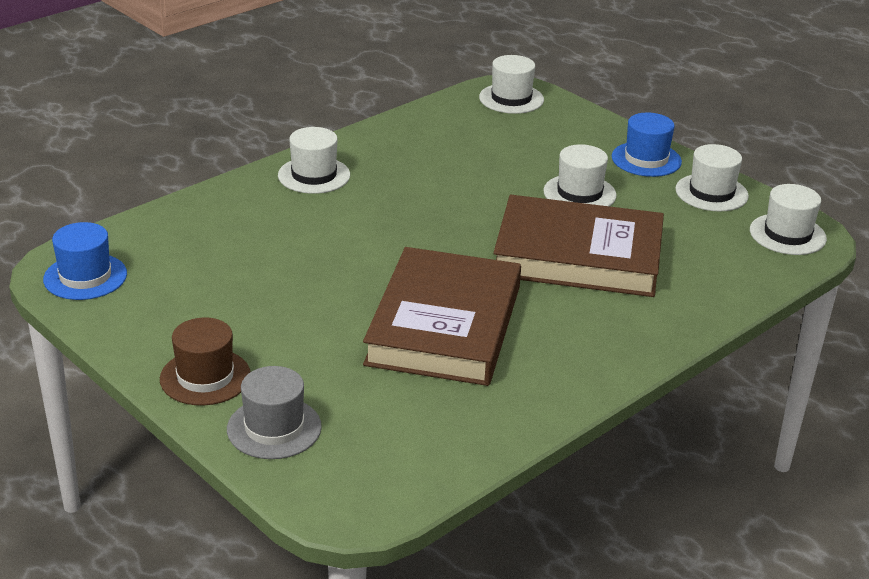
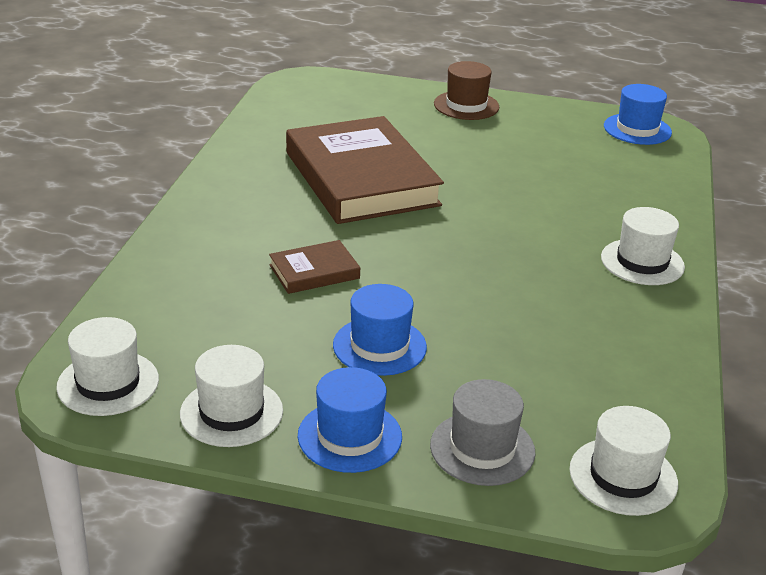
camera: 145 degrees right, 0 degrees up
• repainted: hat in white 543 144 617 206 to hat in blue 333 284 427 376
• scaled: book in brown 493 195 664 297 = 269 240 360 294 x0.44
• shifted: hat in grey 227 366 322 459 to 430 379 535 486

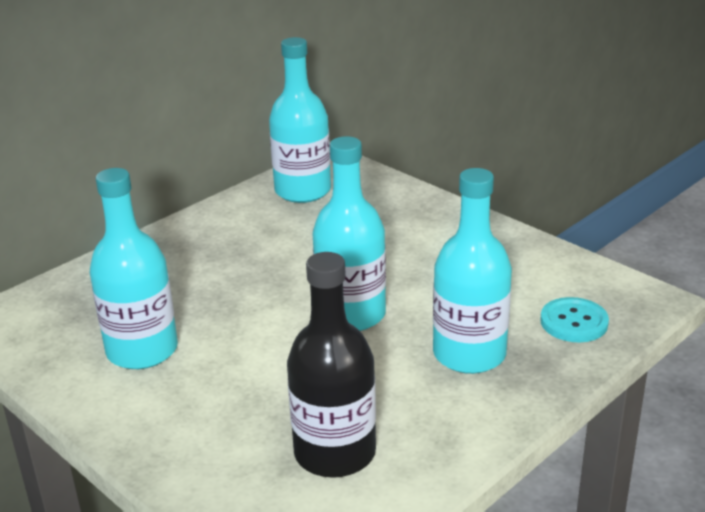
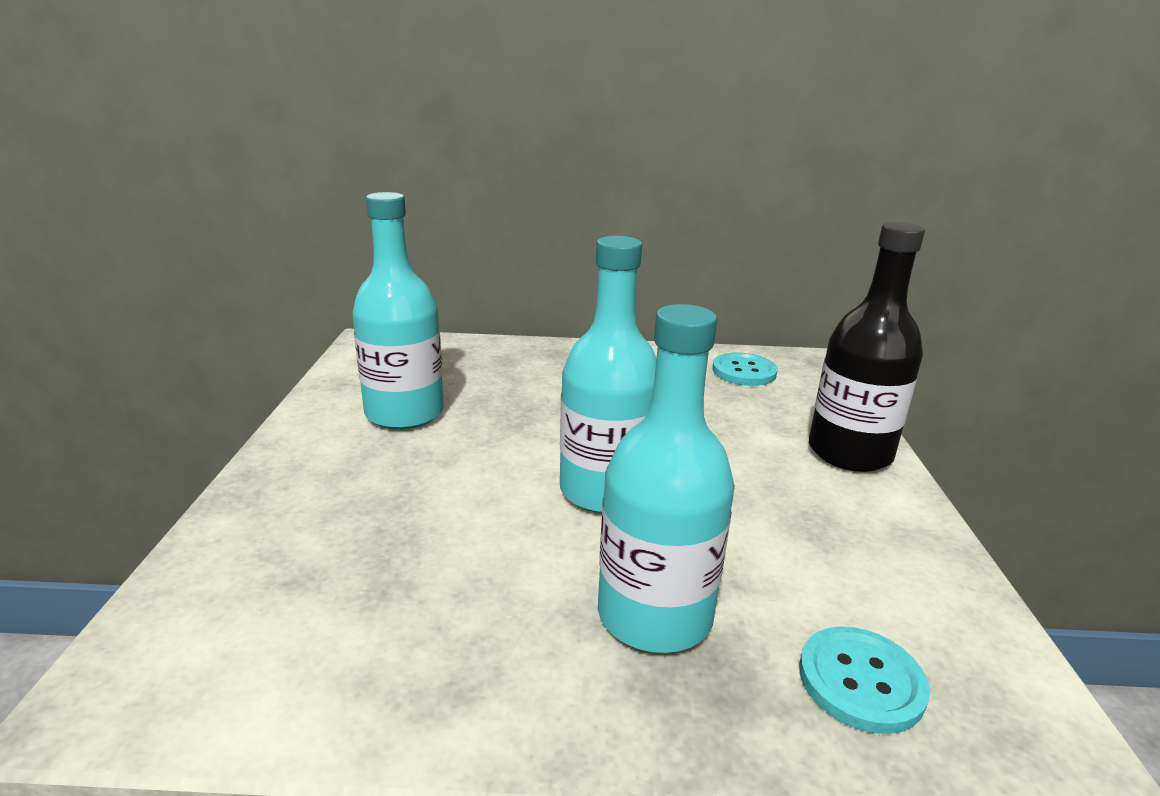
camera: 45 degrees right, 5 degrees down
• swapped: bottle in turquoise 269 37 331 203 to button in turquoise 712 352 778 386
• shifted: bottle in black 287 252 376 478 to 809 222 925 472

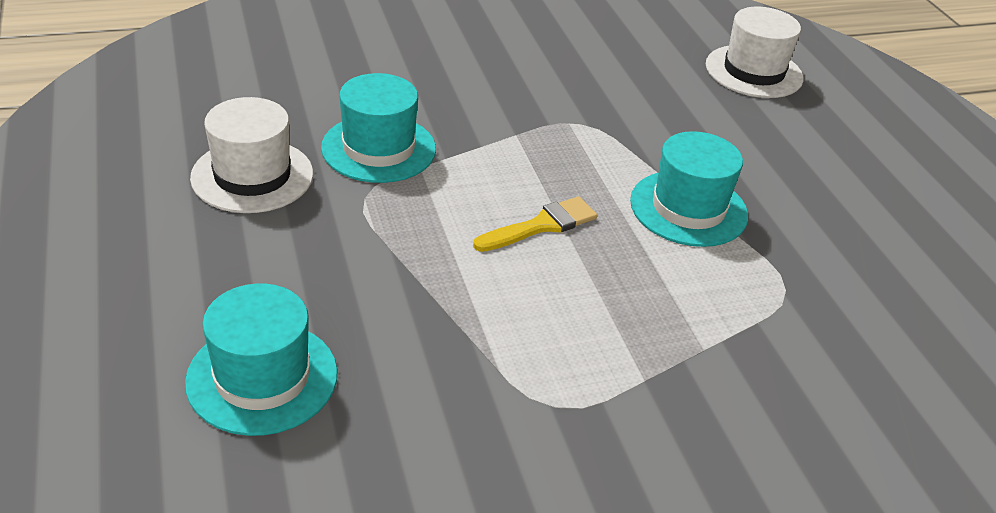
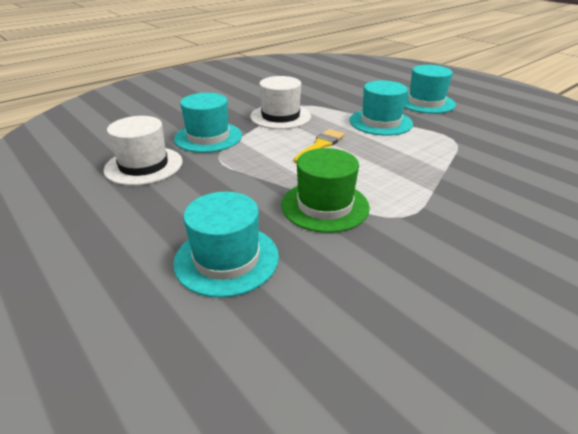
camera: 20 degrees left, 5 degrees down
• shifted: hat in white 706 7 803 98 to 250 76 311 129
• new: hat in turquoise 404 65 456 114
• new: hat in green 281 148 370 233

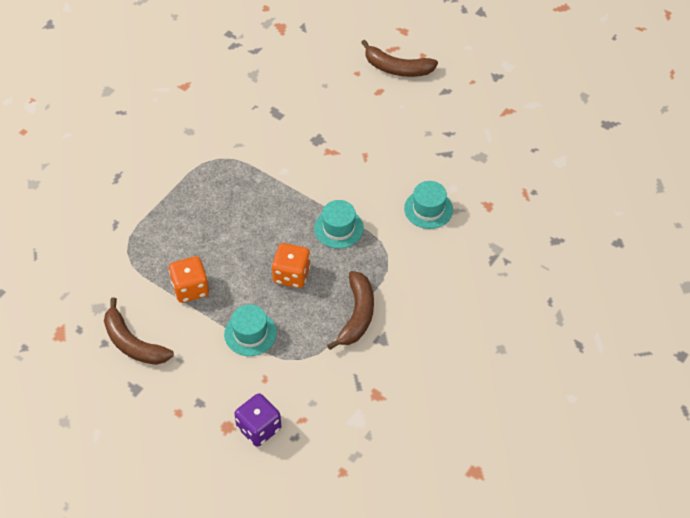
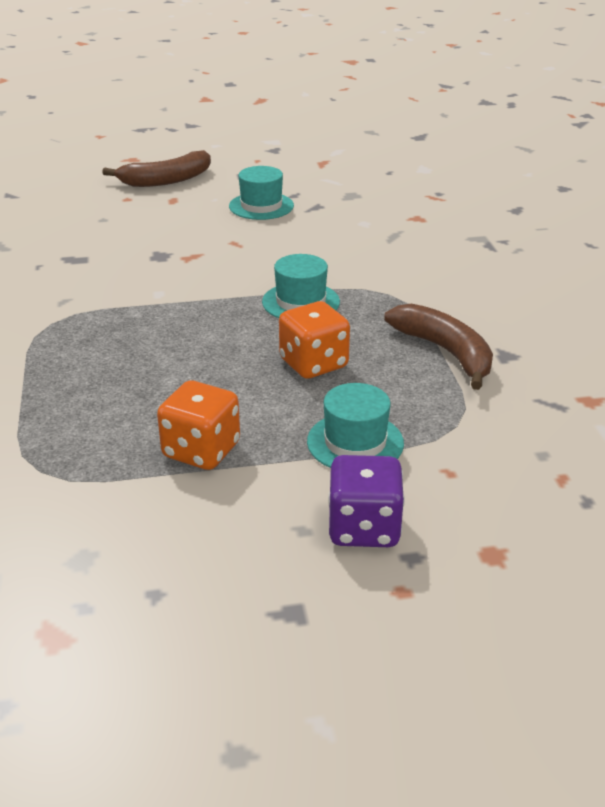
camera: 45 degrees left, 20 degrees down
• shifted: hat in turquoise 404 181 453 229 to 229 166 294 220
• gone: banana in brown 104 297 174 365
• shifted: dice in purple 234 393 281 447 to 328 455 405 547

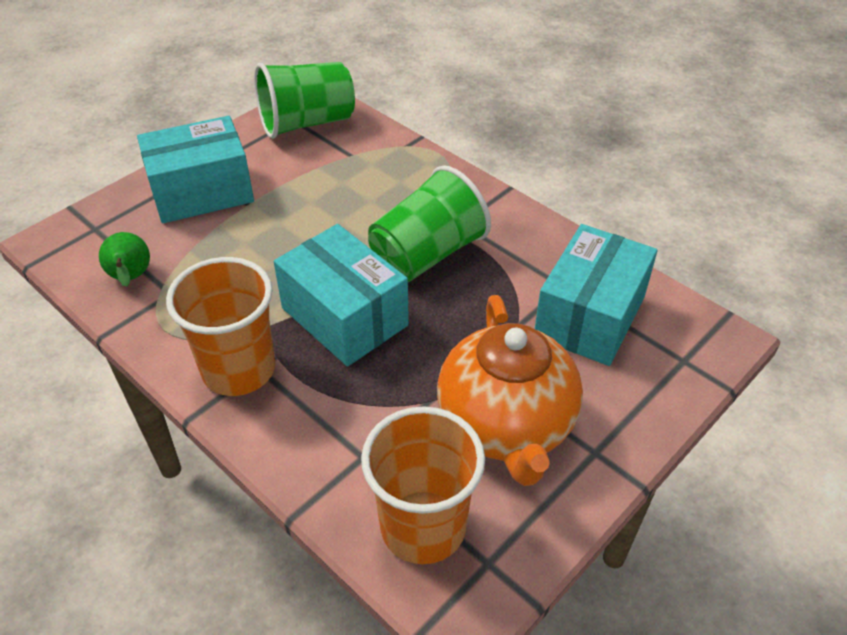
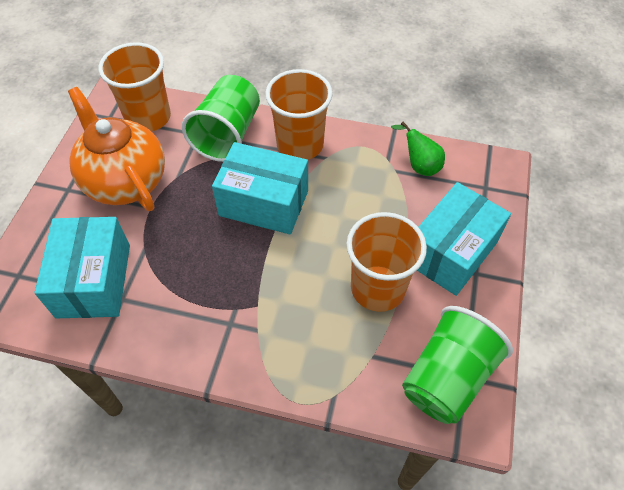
camera: 150 degrees right, 10 degrees up
• shifted: cup in green 368 165 491 282 to 182 75 260 162
• new: cup in orange 347 212 427 312

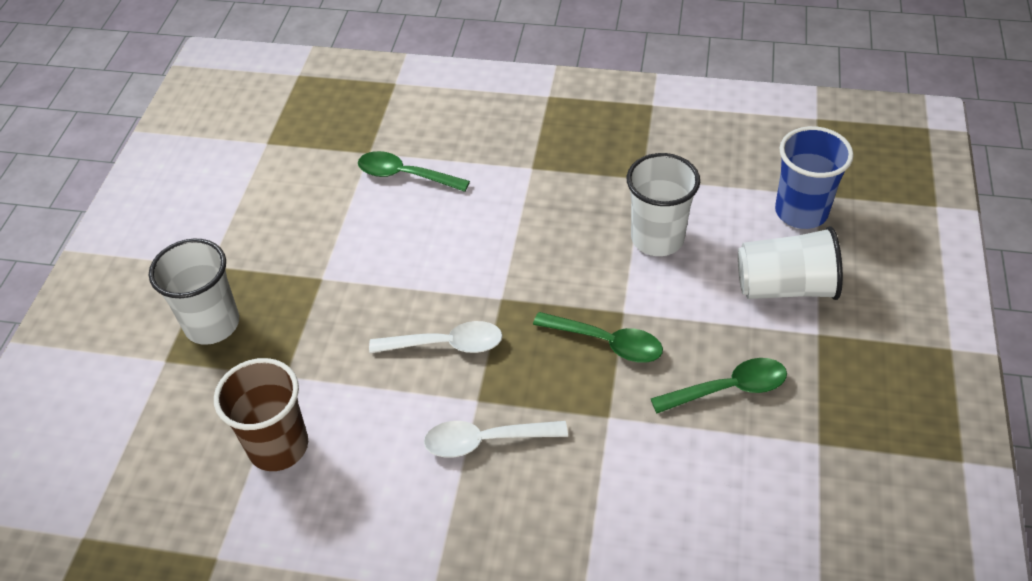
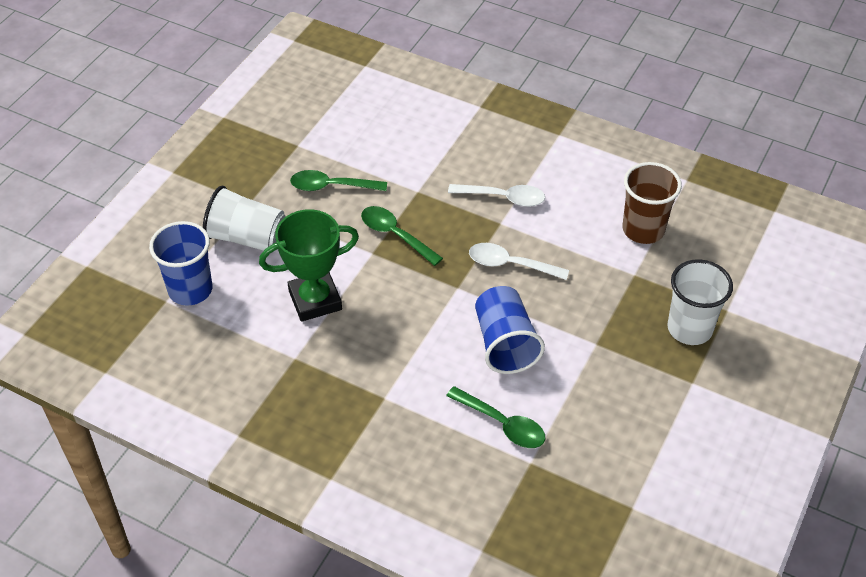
camera: 165 degrees left, 0 degrees up
• swapped: cup in white 627 153 700 256 to trophy in green 259 209 359 322
• new: cup in blue 475 286 545 374

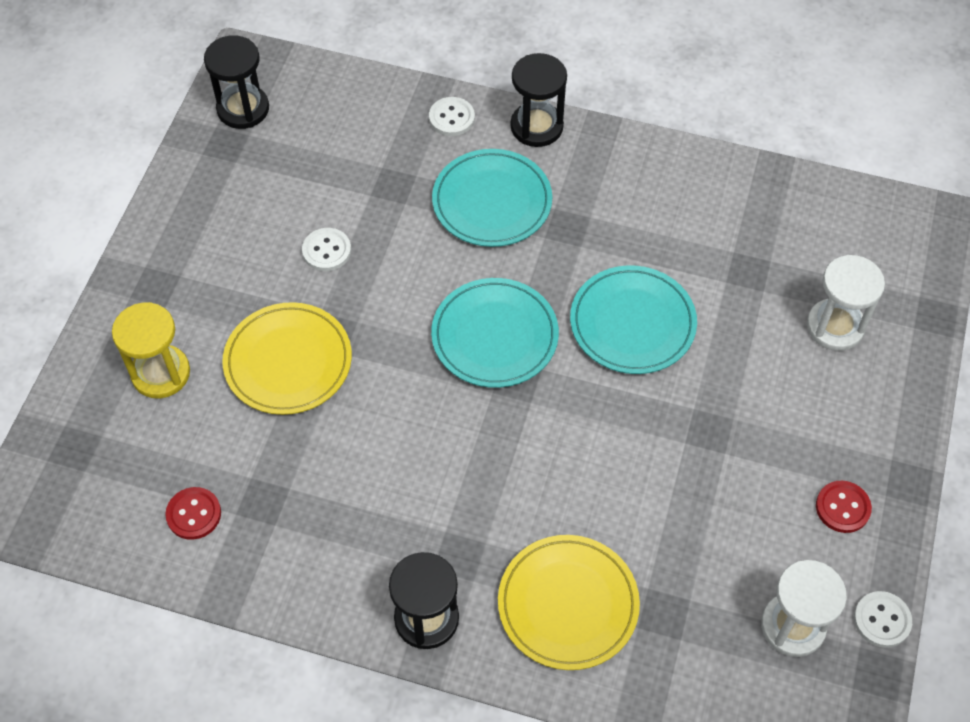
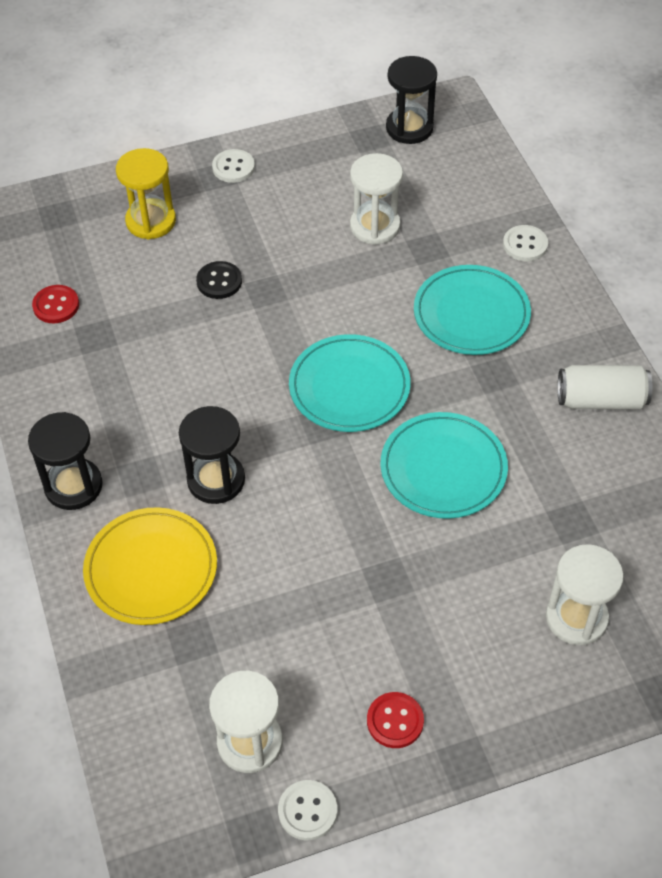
camera: 55 degrees right, 5 degrees down
• shifted: hourglass in black 511 53 567 147 to 179 406 245 504
• shifted: button in white 302 228 351 271 to 212 149 255 183
• swapped: plate in yellow 222 302 352 415 to button in black 196 261 242 299
• new: hourglass in white 350 153 403 245
• new: can in white 558 365 652 409

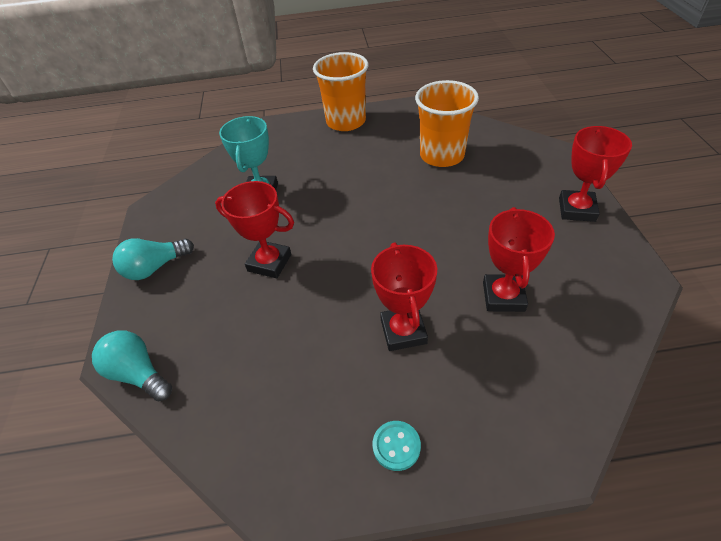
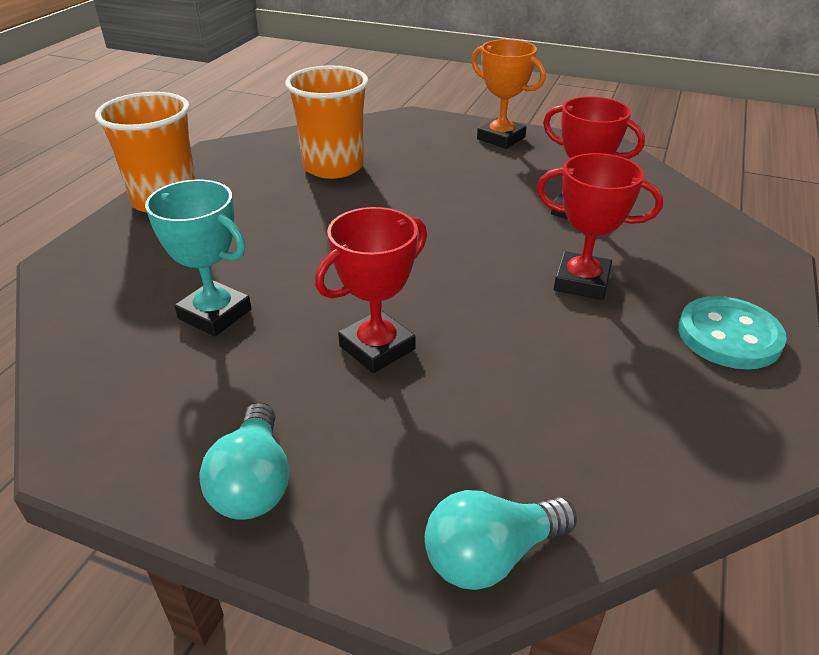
camera: 65 degrees left, 10 degrees down
• repainted: trophy in red 559 126 632 222 to trophy in orange 471 39 546 149
• scaled: button in turquoise 373 421 421 471 = 678 296 787 369 x1.75

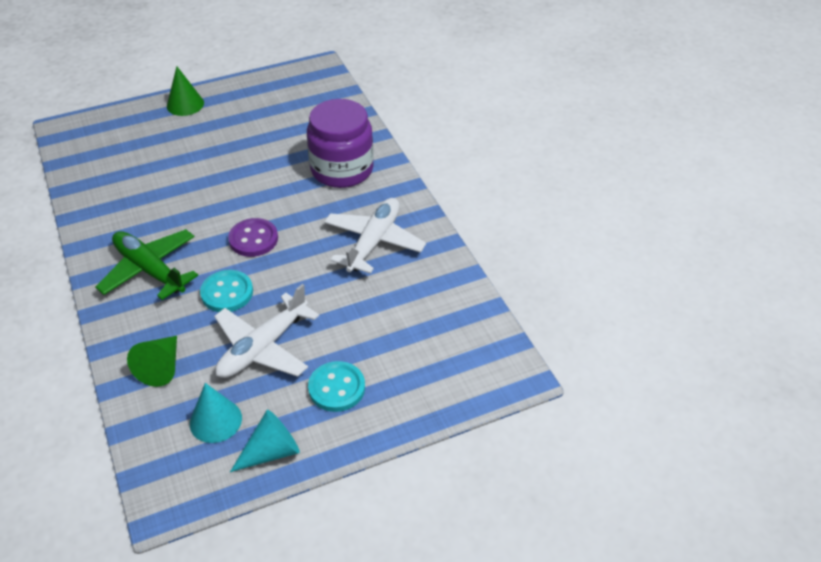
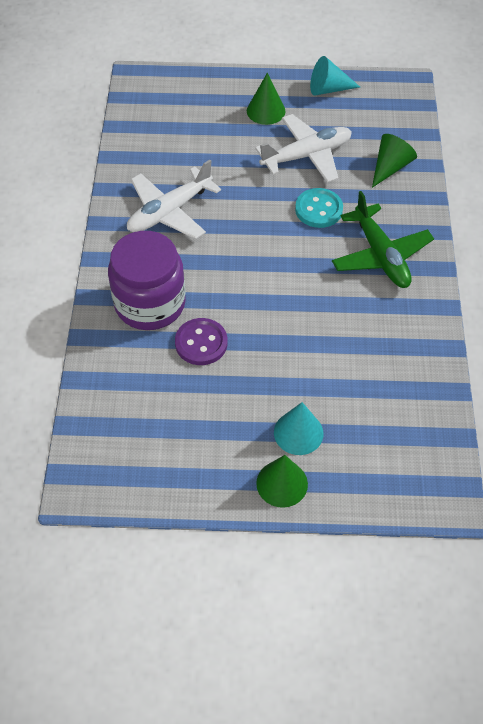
camera: 155 degrees left, 10 degrees up
• shifted: button in purple 228 218 278 257 to 175 318 228 365
• swapped: button in turquoise 308 361 365 412 to cone in green 247 73 286 125
• shifted: cone in turquoise 190 383 242 443 to 274 402 323 455

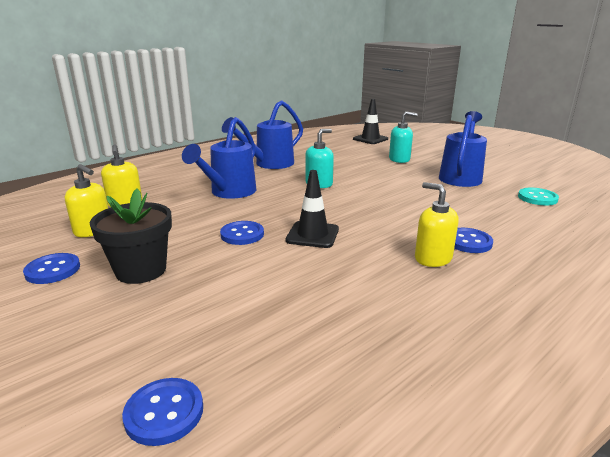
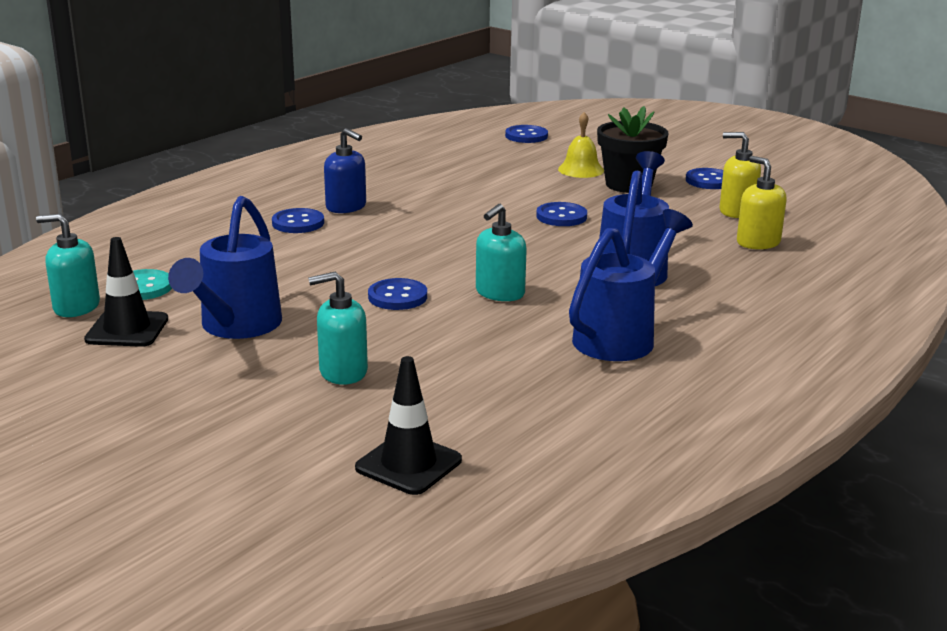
camera: 170 degrees right, 0 degrees up
• shifted: traffic cone in black 286 170 339 248 to 84 237 168 347
• repainted: soap dispenser in yellow 415 182 459 267 to soap dispenser in blue 324 128 366 213
• new: bell in yellow 558 112 604 178
• new: soap dispenser in turquoise 36 214 100 317
• new: button in blue 368 278 427 310

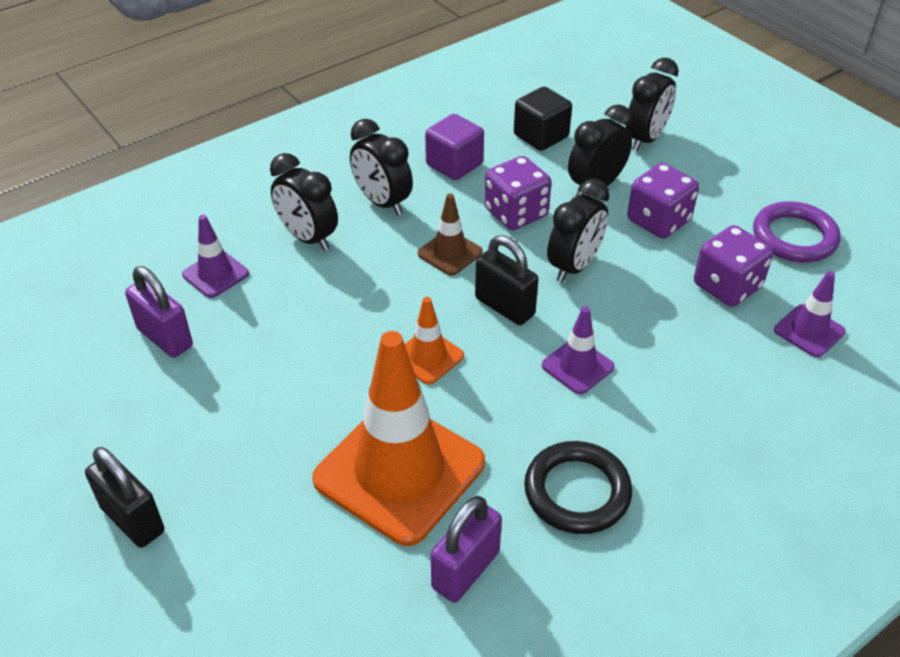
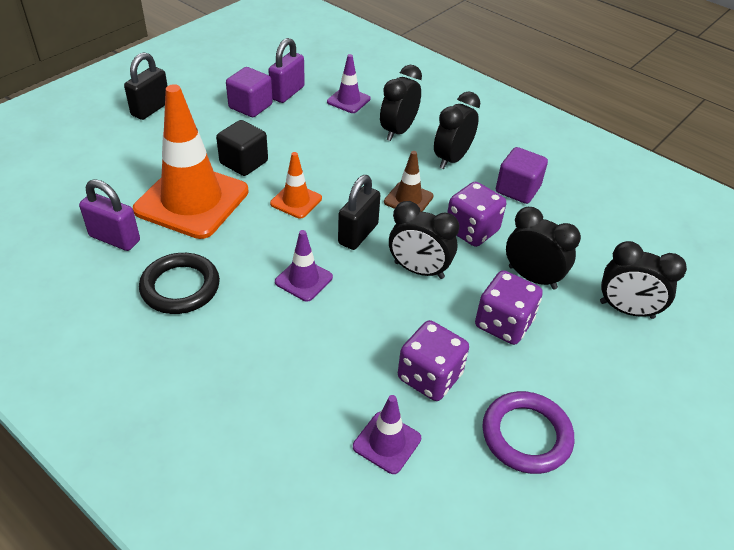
camera: 75 degrees right, 0 degrees up
• shifted: cube in black 514 87 572 151 to 216 120 268 176
• new: cube in purple 226 67 273 117

